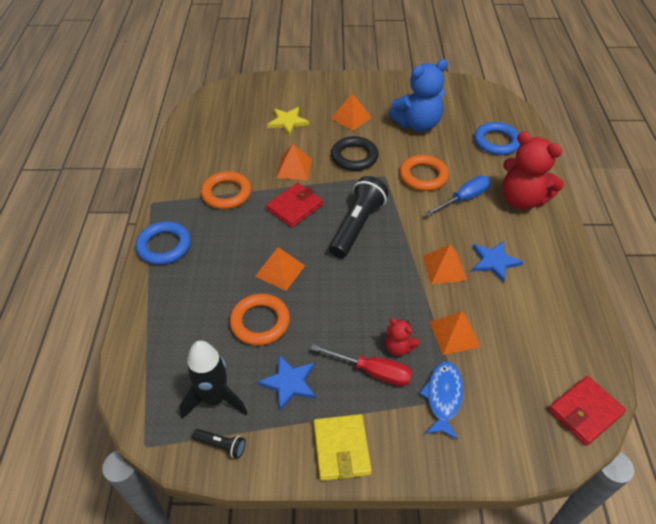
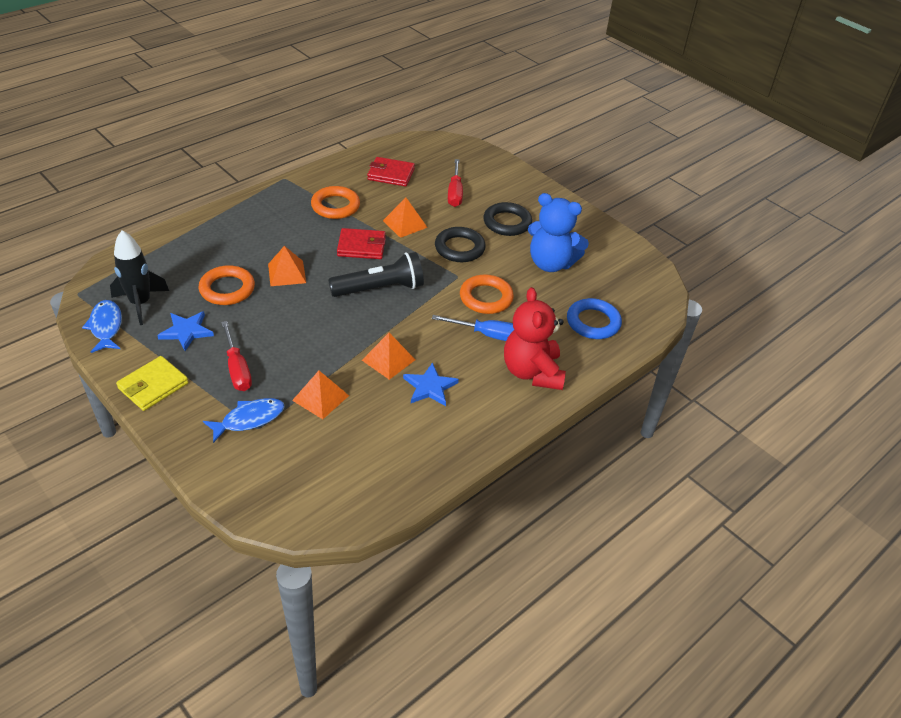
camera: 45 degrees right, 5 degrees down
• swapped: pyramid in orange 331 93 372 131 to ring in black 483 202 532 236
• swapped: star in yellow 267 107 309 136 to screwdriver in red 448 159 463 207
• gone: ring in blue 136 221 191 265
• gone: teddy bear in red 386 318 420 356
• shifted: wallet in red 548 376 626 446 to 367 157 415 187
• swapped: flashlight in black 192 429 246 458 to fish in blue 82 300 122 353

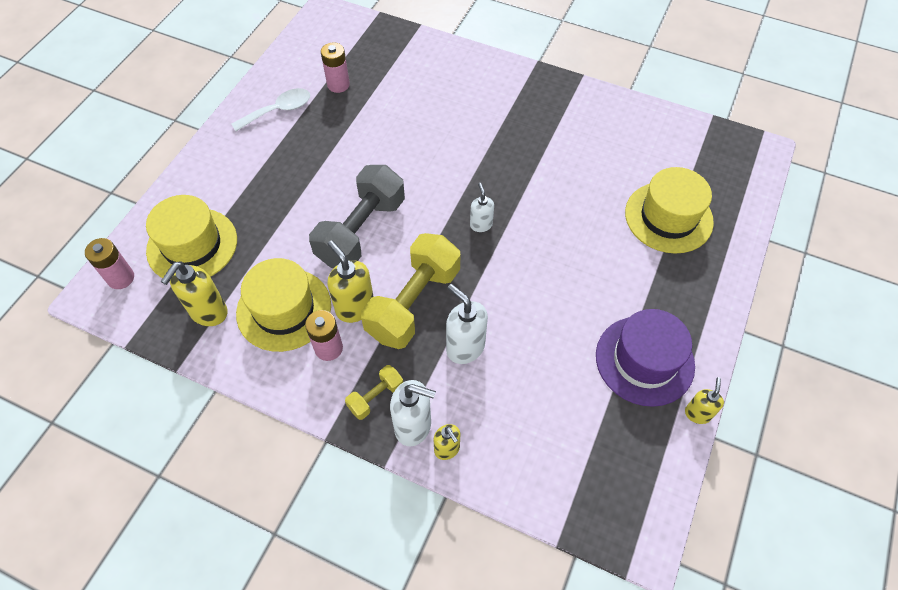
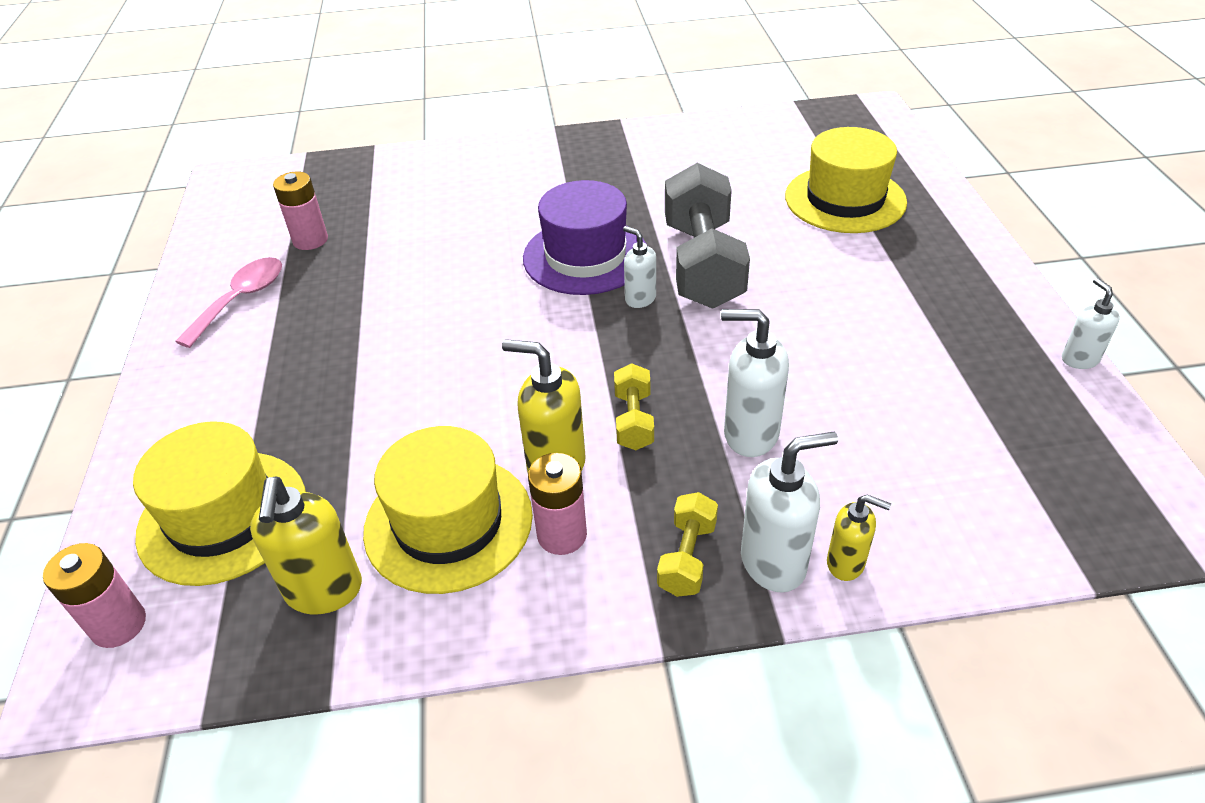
camera: 30 degrees left, 15 degrees down
• repainted: spoon in white 232 88 310 131 to spoon in pink 175 257 282 348
• shifted: dumbbell in grey 309 165 405 268 to 665 163 750 308
• scaled: dumbbell in yellow 361 233 460 349 = 614 363 654 450 x0.47
• shifted: hat in purple 596 309 695 407 to 523 180 646 295
• repainted: soap dispenser in yellow 685 377 724 424 to soap dispenser in white 1062 278 1120 369

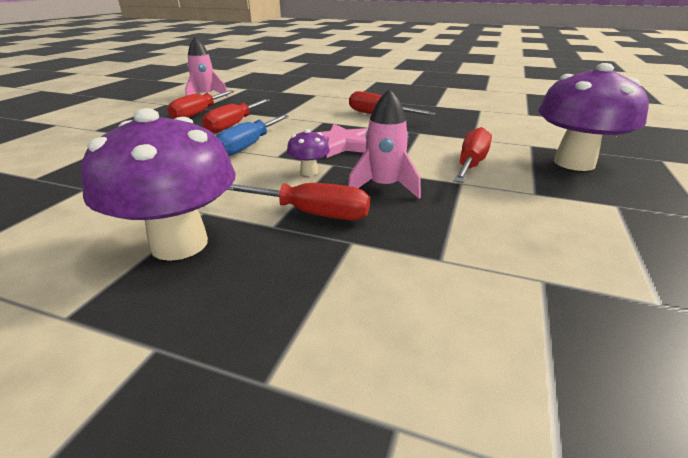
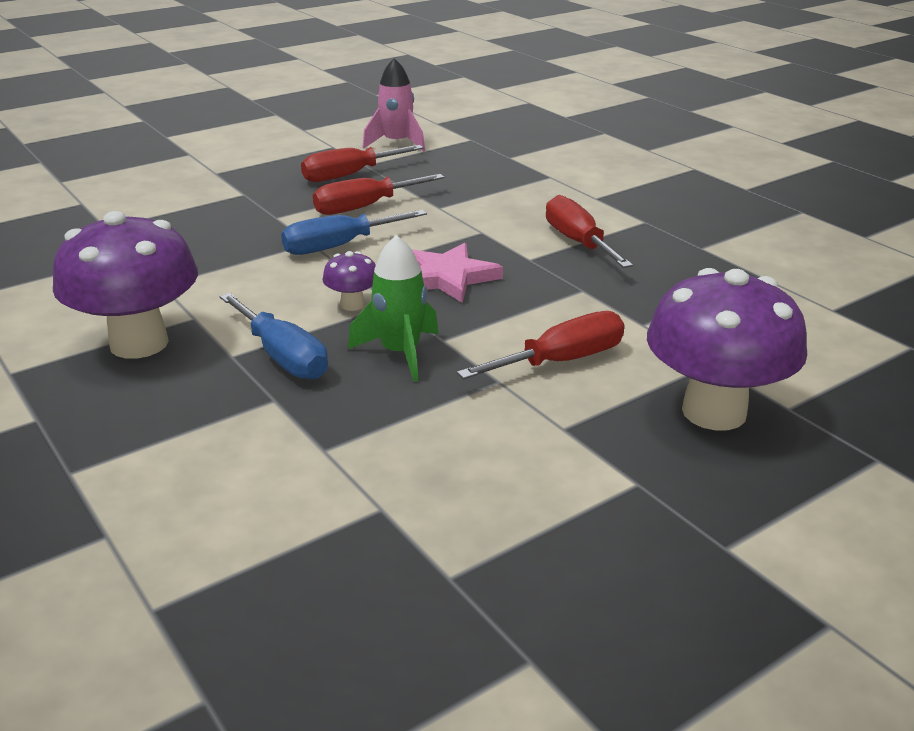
camera: 35 degrees right, 0 degrees up
• repainted: rocket in pink 348 89 421 199 to rocket in green 348 235 439 382
• repainted: screwdriver in red 227 183 370 220 to screwdriver in blue 220 293 328 380

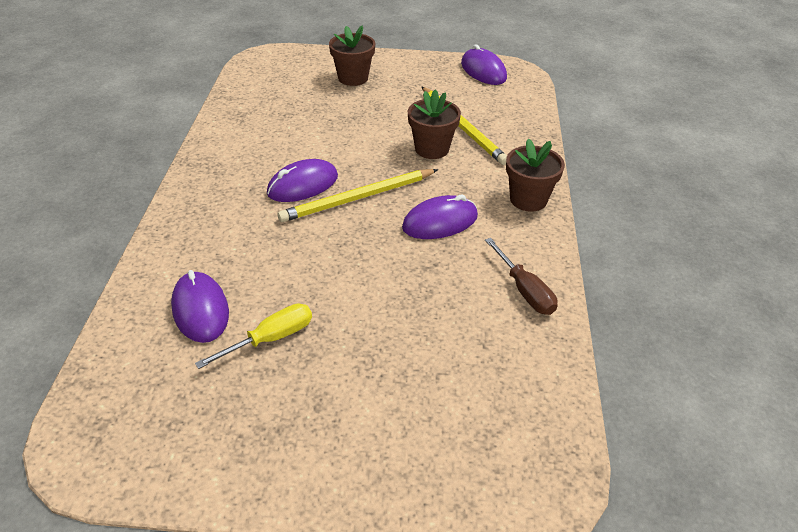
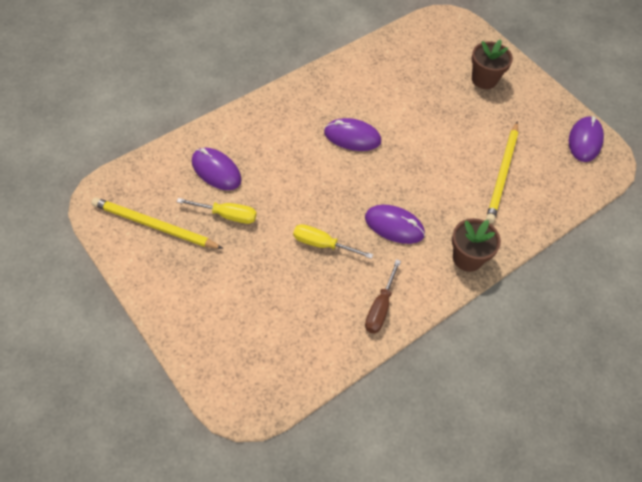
camera: 45 degrees right, 15 degrees up
• gone: flower pot in brown 408 90 461 159
• shifted: pencil in yellow 278 169 438 222 to 91 197 223 249
• rotated: mouse in purple 171 270 229 343 = 192 148 241 190 75 degrees counterclockwise
• new: screwdriver in yellow 293 224 373 259

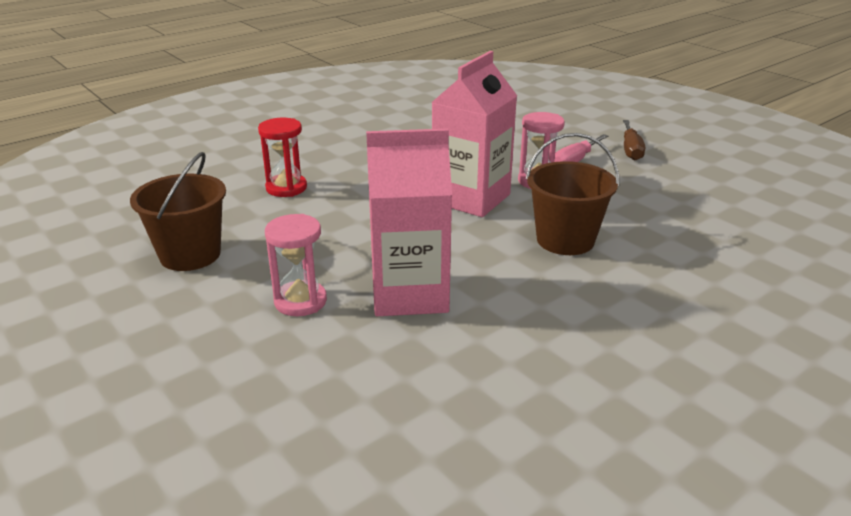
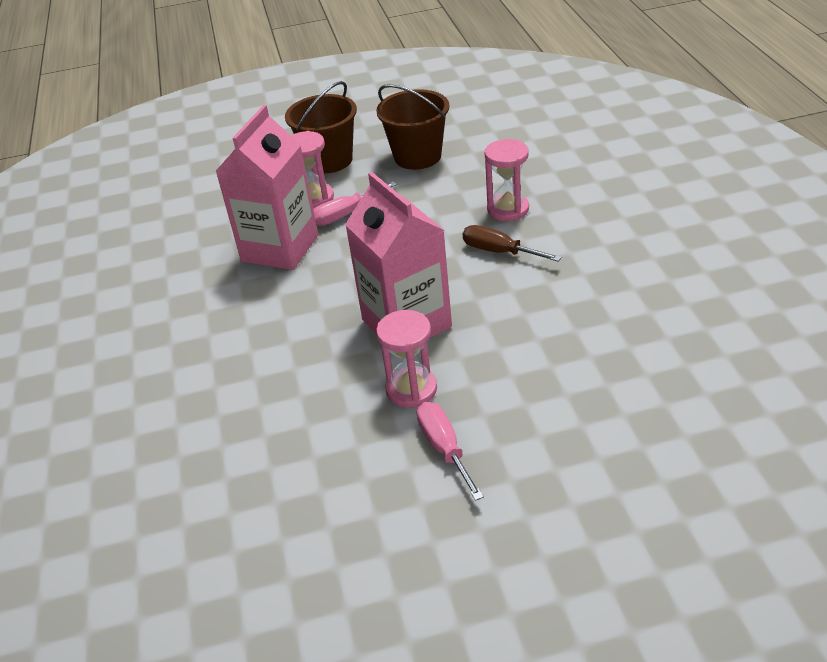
camera: 120 degrees right, 10 degrees up
• repainted: hourglass in red 258 118 307 197 to hourglass in pink 485 139 529 221
• shifted: screwdriver in brown 623 120 645 160 to 463 225 561 262
• shifted: bucket in brown 526 133 619 255 to 285 81 357 173
• new: screwdriver in pink 313 181 397 226

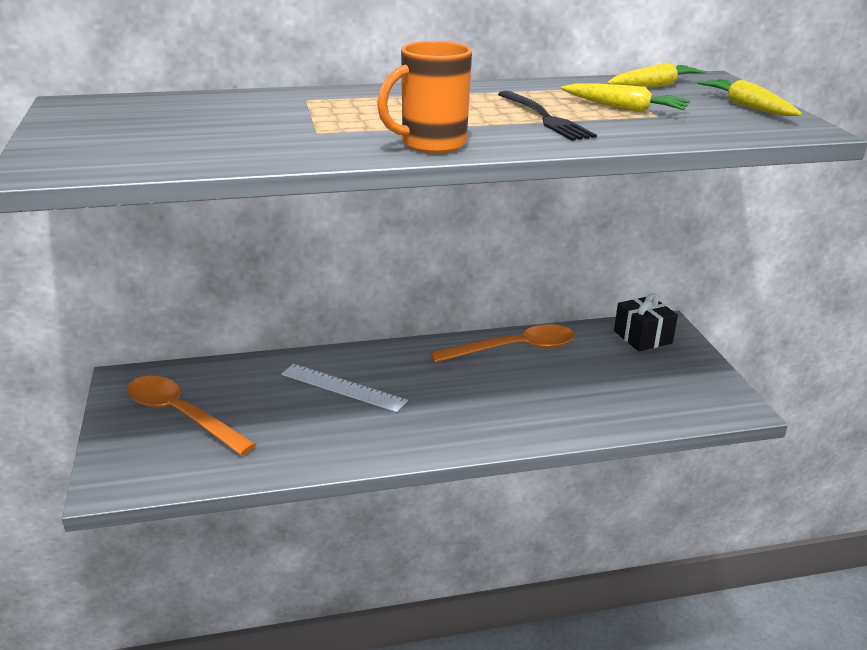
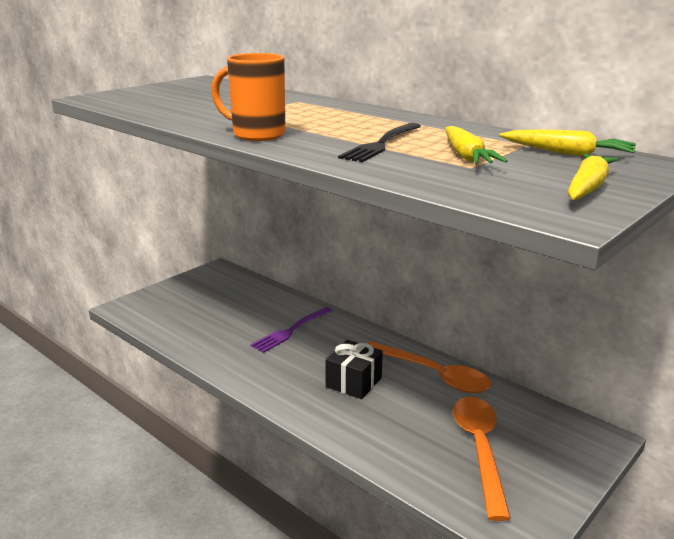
camera: 55 degrees right, 5 degrees down
• shifted: gift in black 614 293 678 351 to 325 340 383 399
• swapped: ruler in white 281 364 408 412 to fork in purple 251 307 333 353
• shifted: spoon in orange 127 376 256 455 to 453 397 511 521

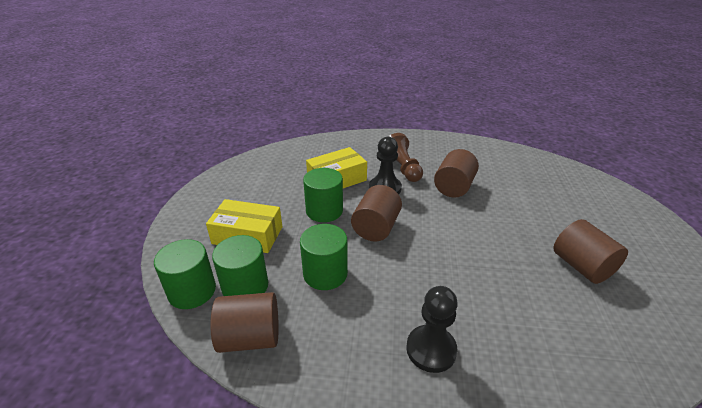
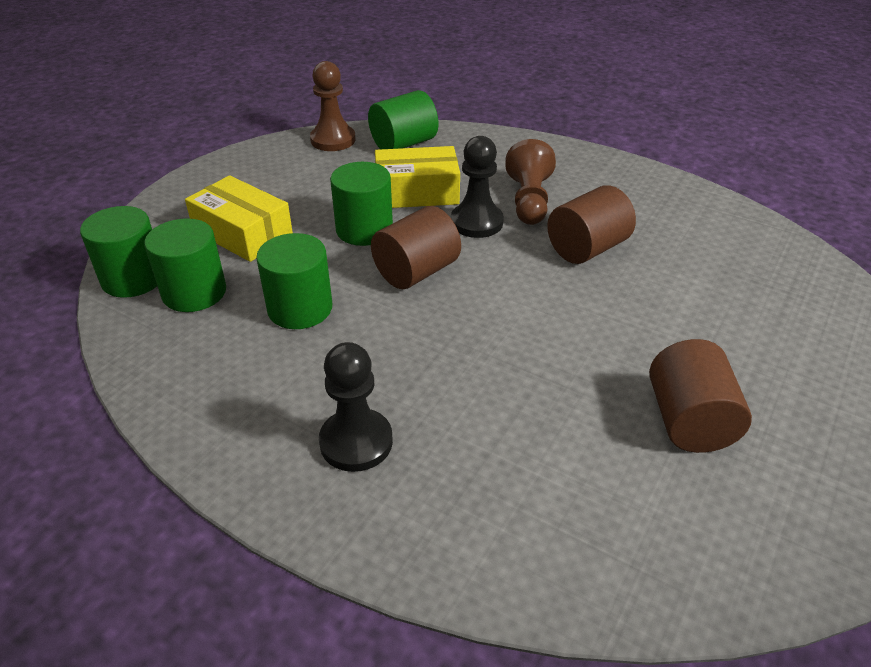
camera: 25 degrees right, 5 degrees up
• gone: cylinder in brown 210 292 279 353
• new: pawn in brown 310 61 356 151
• new: cylinder in green 368 90 438 149

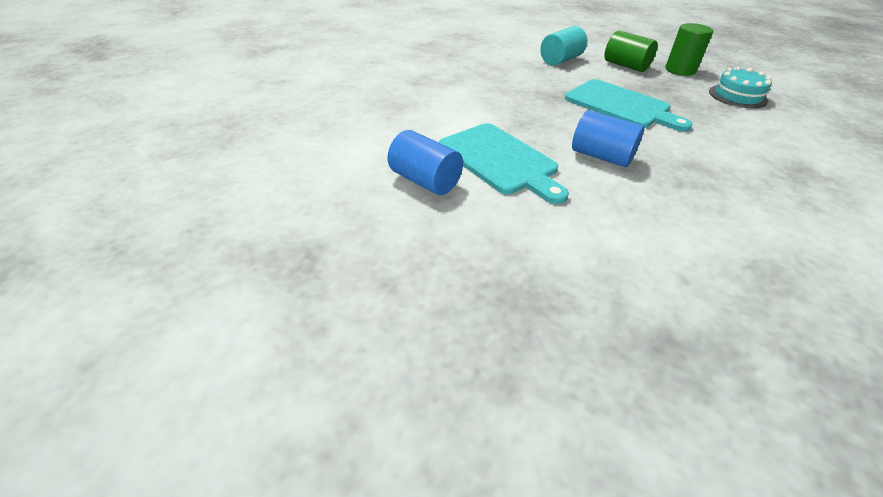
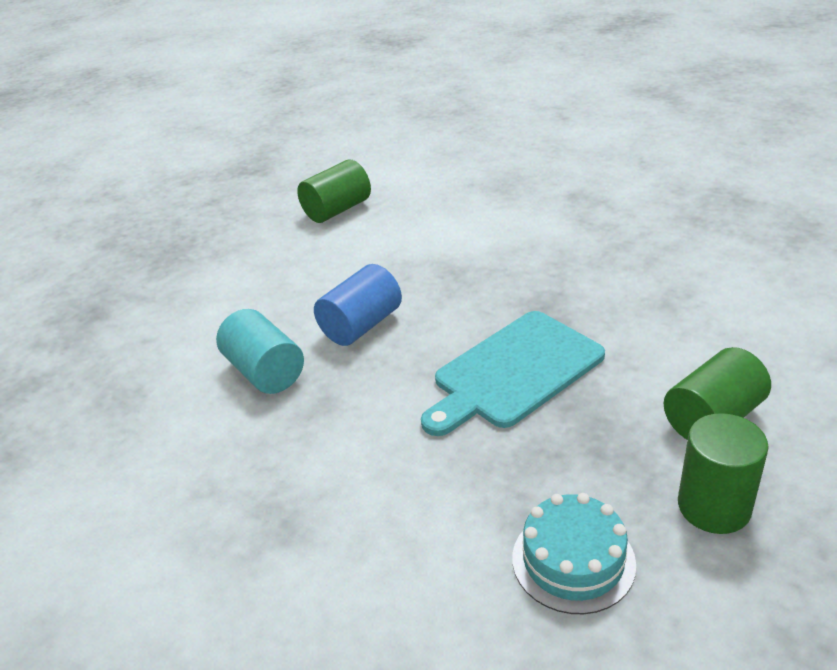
camera: 100 degrees right, 5 degrees down
• shifted: cylinder in turquoise 540 26 587 66 to 216 309 304 394
• gone: cutting board in turquoise 439 123 569 204
• repainted: cylinder in blue 387 130 463 195 to cylinder in green 297 159 371 223

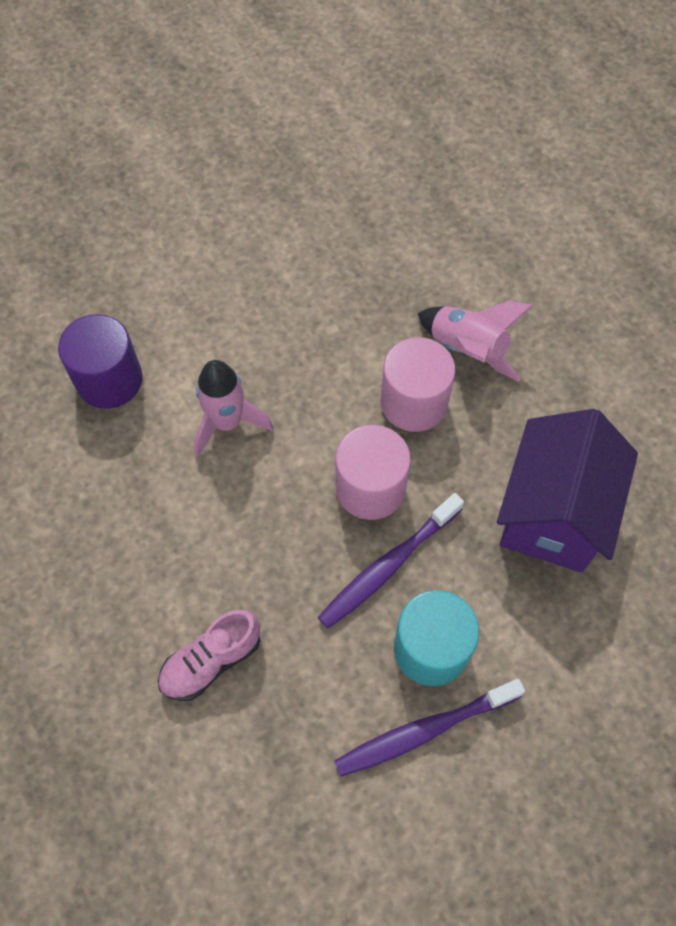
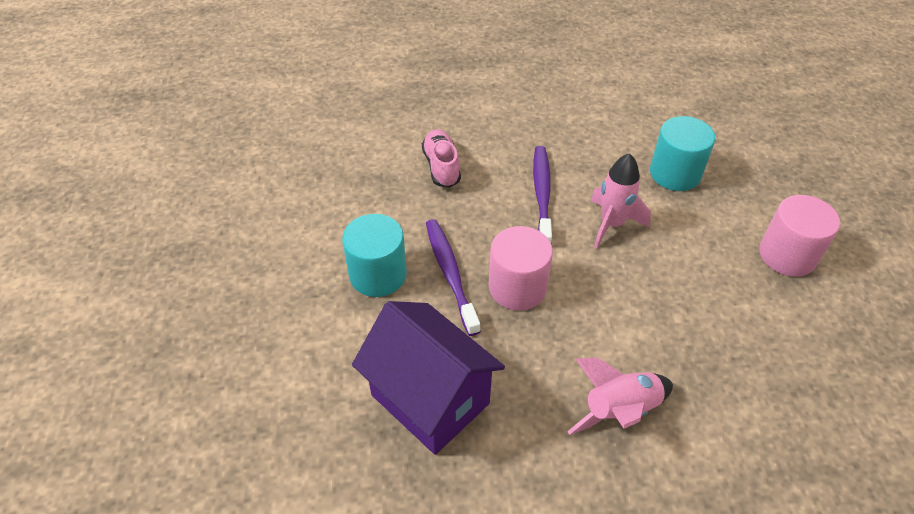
camera: 115 degrees right, 15 degrees down
• repainted: cylinder in purple 58 314 143 409 to cylinder in turquoise 650 116 715 191
• shifted: cylinder in pink 381 337 455 432 to 759 195 840 277
• shifted: toothbrush in purple 335 679 525 777 to 533 146 552 243

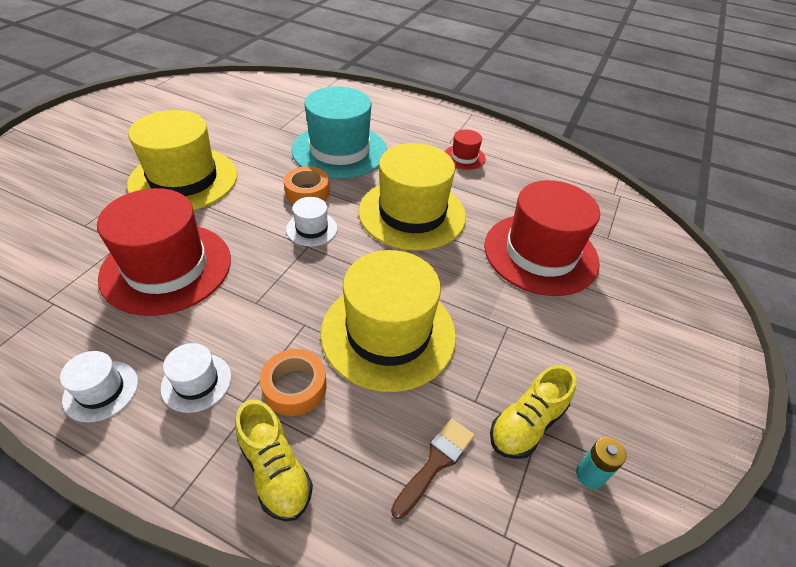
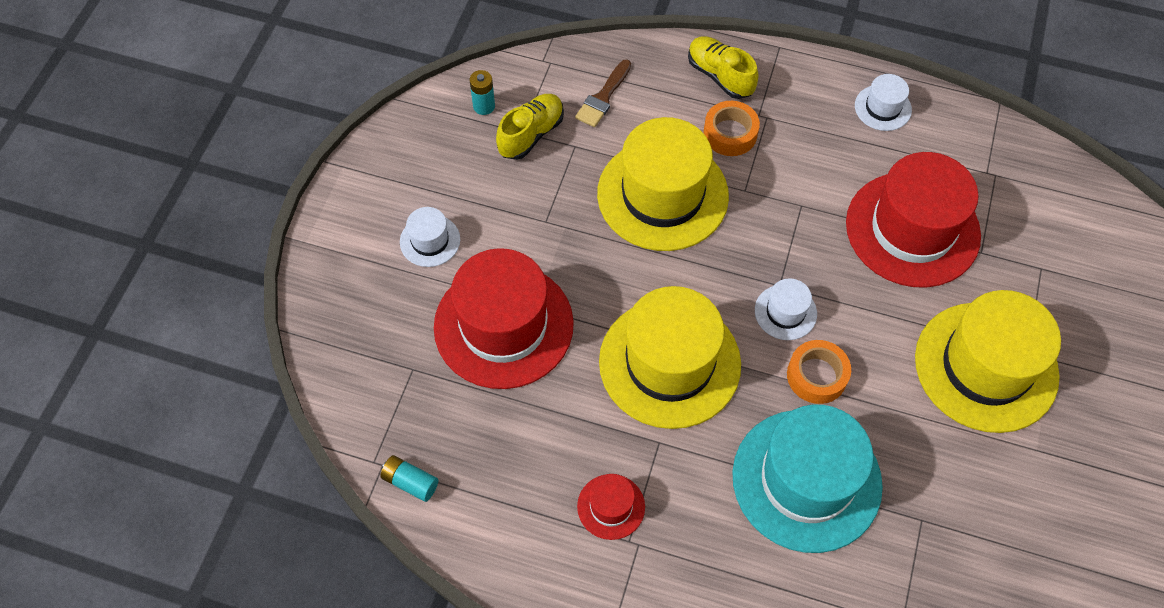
camera: 175 degrees right, 15 degrees up
• shifted: hat in white 161 343 231 413 to 400 207 460 267
• new: battery in turquoise 380 455 438 502

